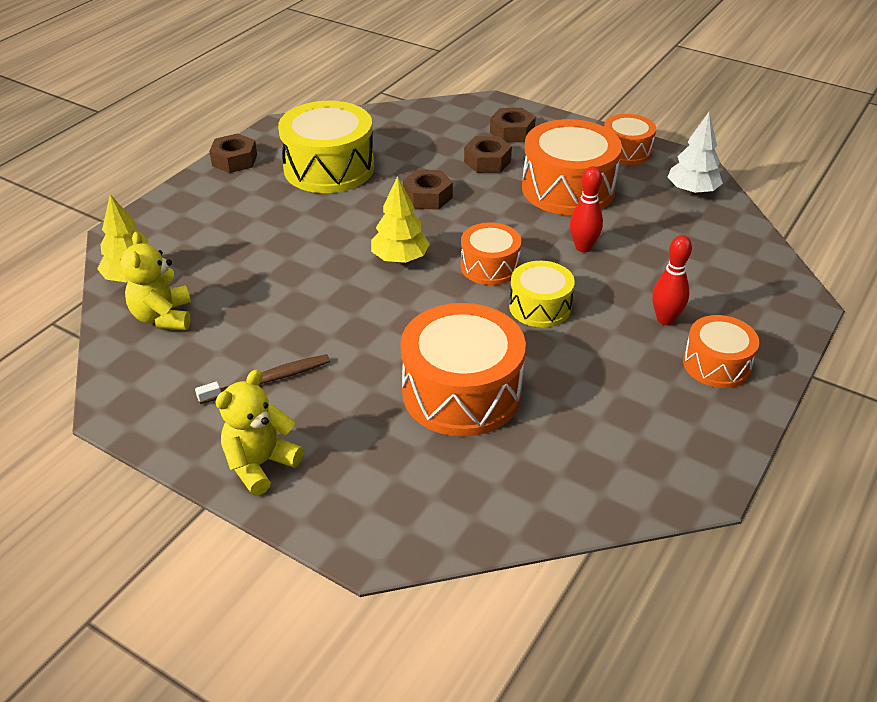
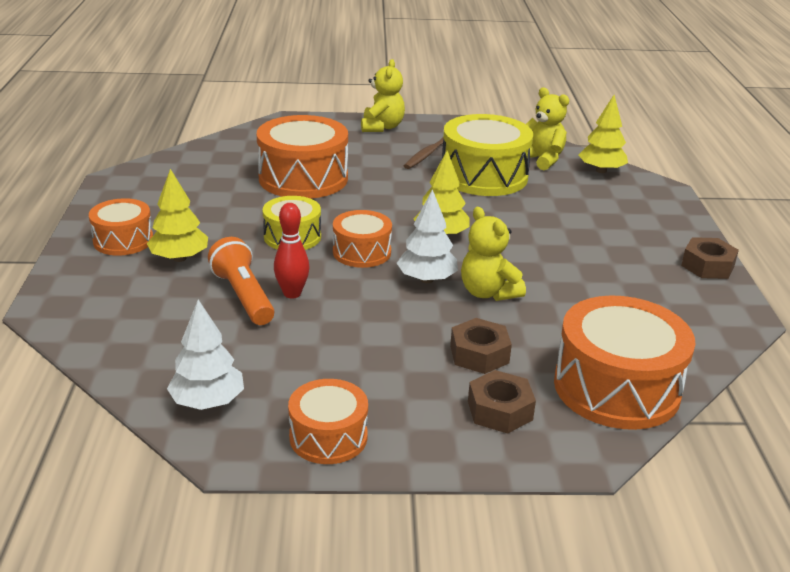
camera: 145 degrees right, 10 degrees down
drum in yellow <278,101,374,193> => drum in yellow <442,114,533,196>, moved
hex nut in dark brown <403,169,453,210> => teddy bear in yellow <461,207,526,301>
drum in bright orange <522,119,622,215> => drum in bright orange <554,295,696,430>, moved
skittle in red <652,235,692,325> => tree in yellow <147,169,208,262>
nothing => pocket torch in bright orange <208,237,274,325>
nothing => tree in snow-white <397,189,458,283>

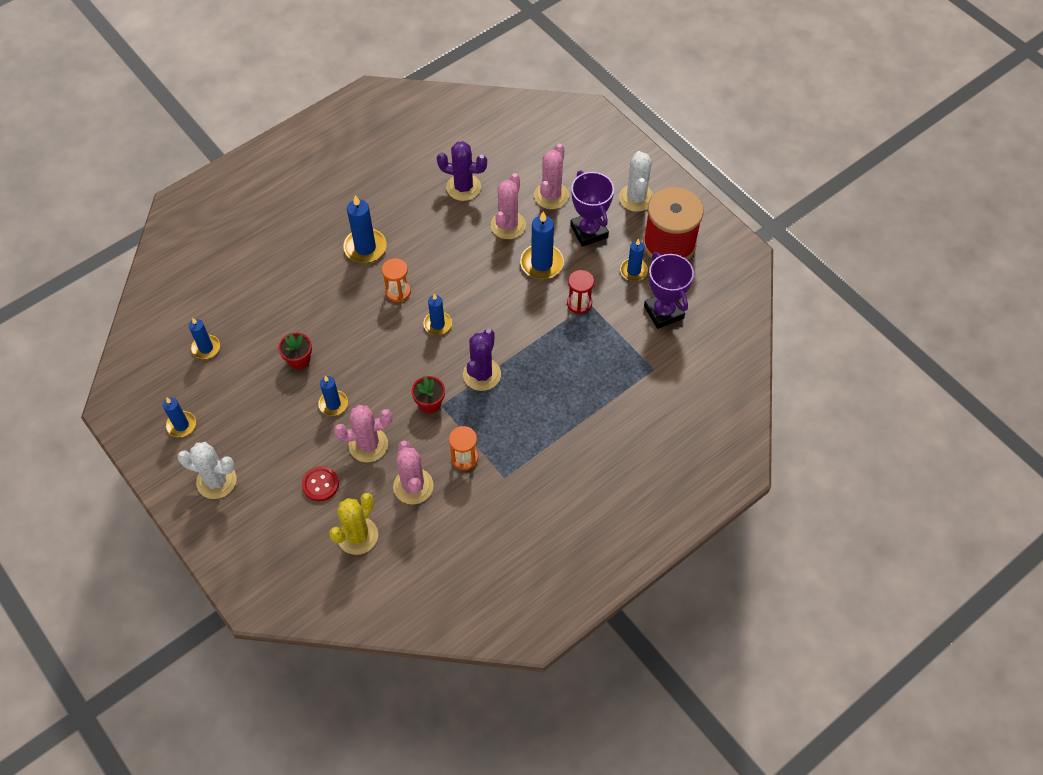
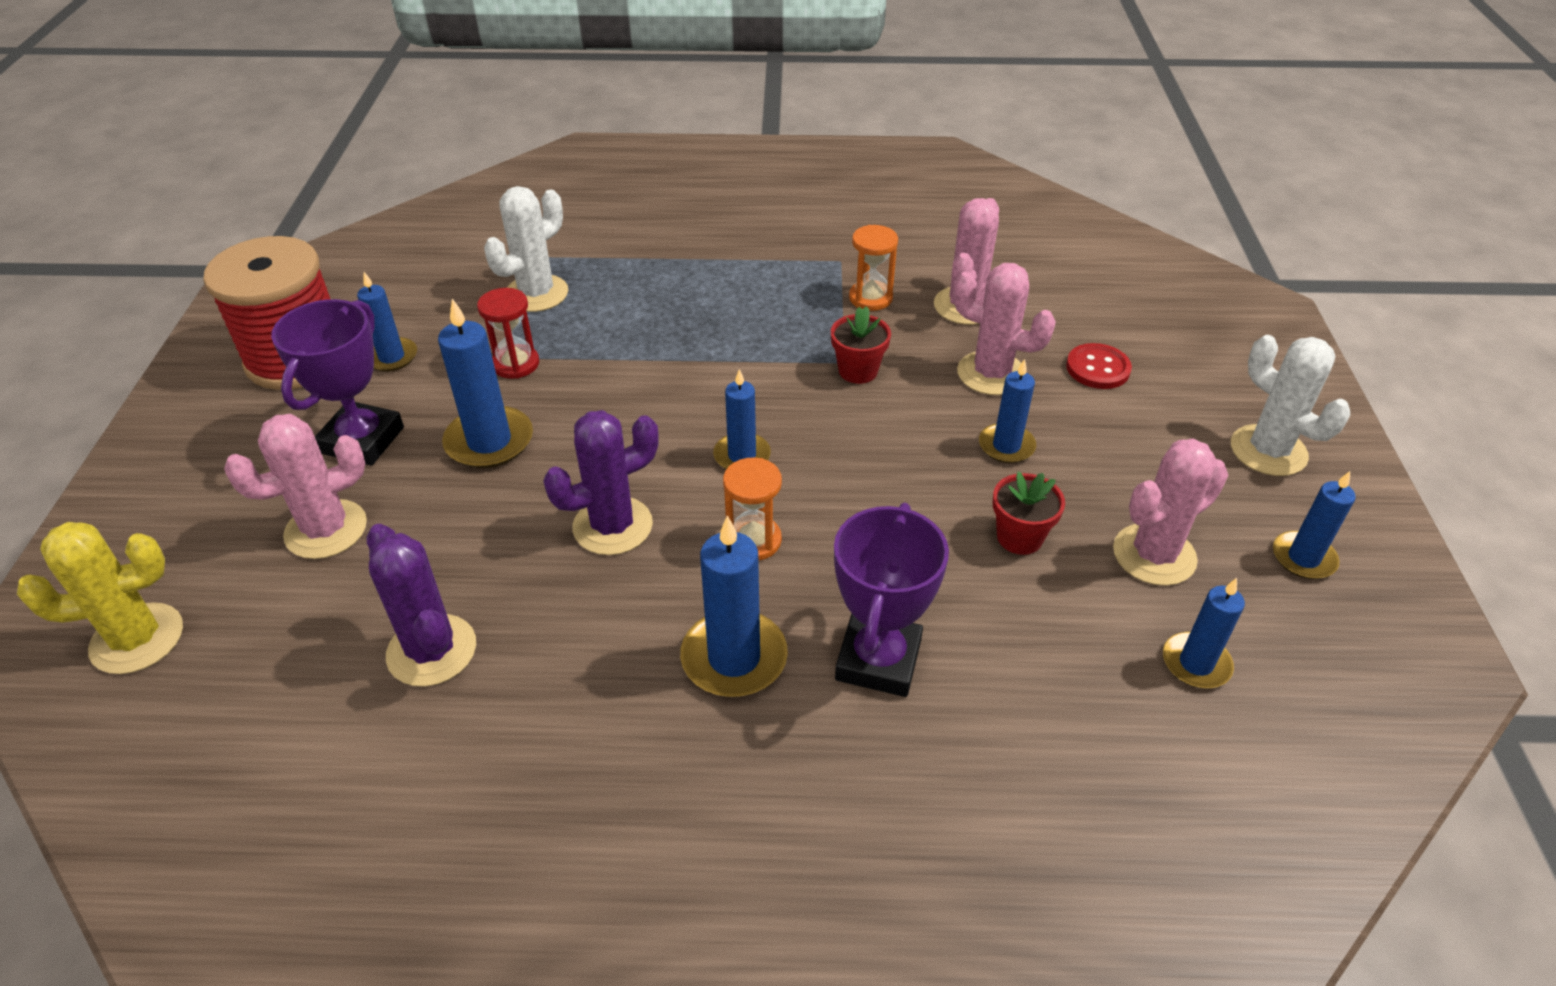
camera: 140 degrees left, 15 degrees down
prickly plant in yellow <329,493,378,555> => prickly plant in yellow <17,522,183,674>, moved
prickly plant in violet <463,329,501,391> => prickly plant in violet <543,410,659,555>, moved
prickly plant in pink <491,173,526,239> => prickly plant in pink <1113,439,1228,586>, moved
prickly plant in snow-white <619,151,653,212> => prickly plant in snow-white <484,186,568,312>, moved
trophy in violet <644,252,694,329> => trophy in violet <834,503,949,697>, moved

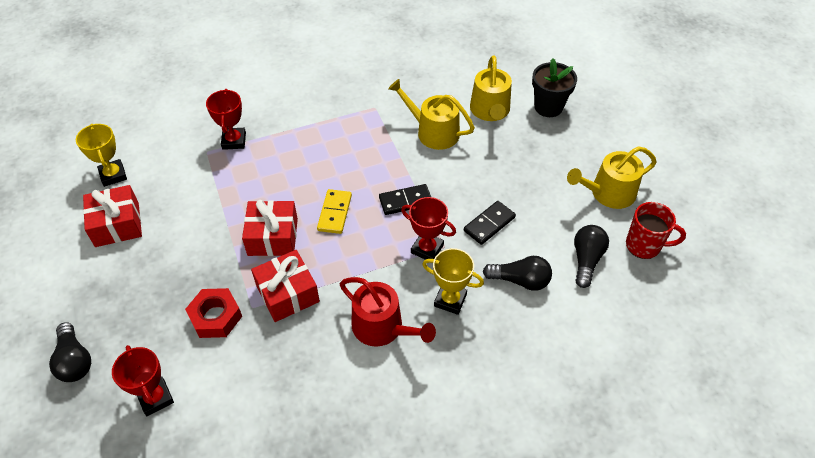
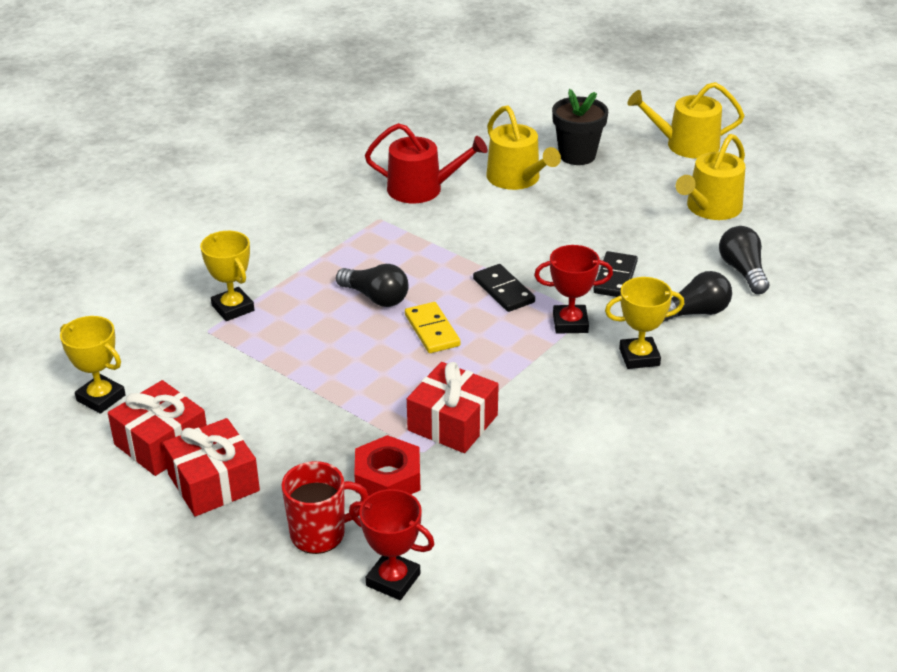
camera: 30 degrees left, 15 degrees down
lightbulb in jet-black <49,322,91,382> => lightbulb in jet-black <336,264,409,307>, moved
trophy in red <206,89,246,150> => trophy in yellow <200,231,254,321>
wrapped gift in red <242,200,298,256> => wrapped gift in red <163,418,260,516>, moved
watering pot in red <340,277,436,347> => watering pot in red <365,123,488,203>, moved
domino in jet-black <379,184,431,215> => domino in jet-black <473,264,535,312>, 75 degrees counterclockwise
watering pot in yellow <388,79,475,150> => watering pot in yellow <627,82,745,159>, moved
coffee mug in red <626,202,686,259> => coffee mug in red <281,461,368,554>, moved

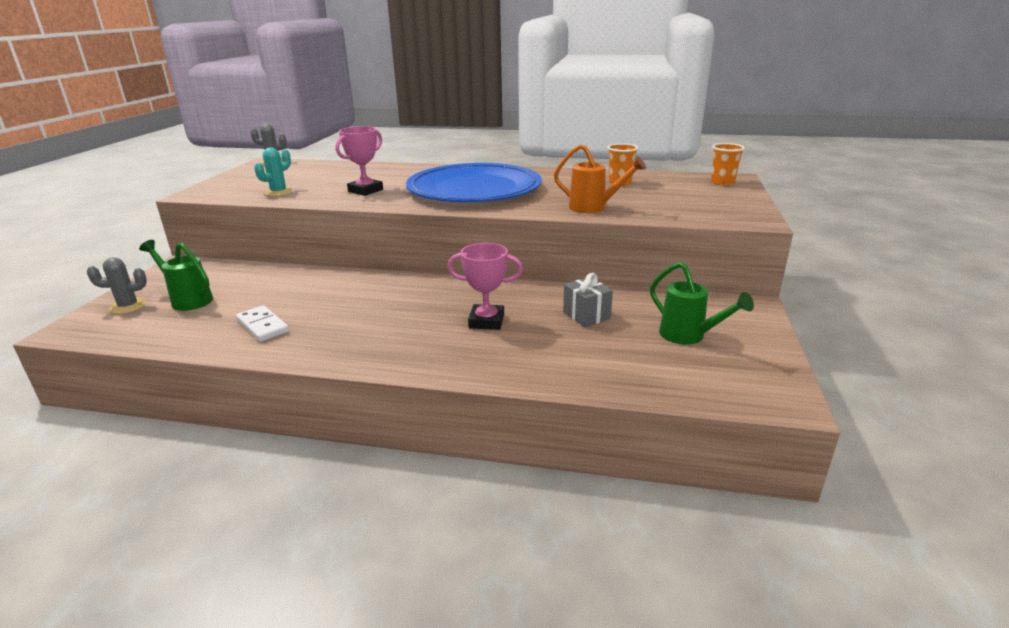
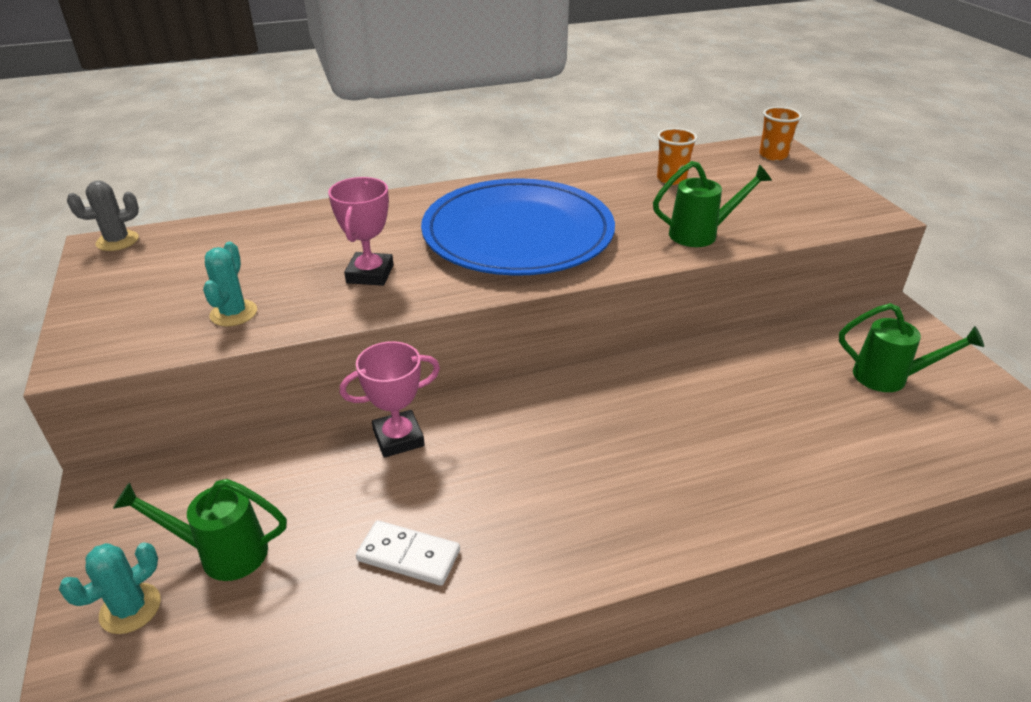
camera: 30 degrees left, 10 degrees up
prickly plant in gray <87,257,147,314> => prickly plant in teal <59,542,161,634>
trophy in pink <447,243,523,330> => trophy in pink <340,341,440,458>, moved
watering pot in bright orange <554,144,646,213> => watering pot in green <653,161,772,247>
wrapped gift in gray <563,273,613,327> => nothing

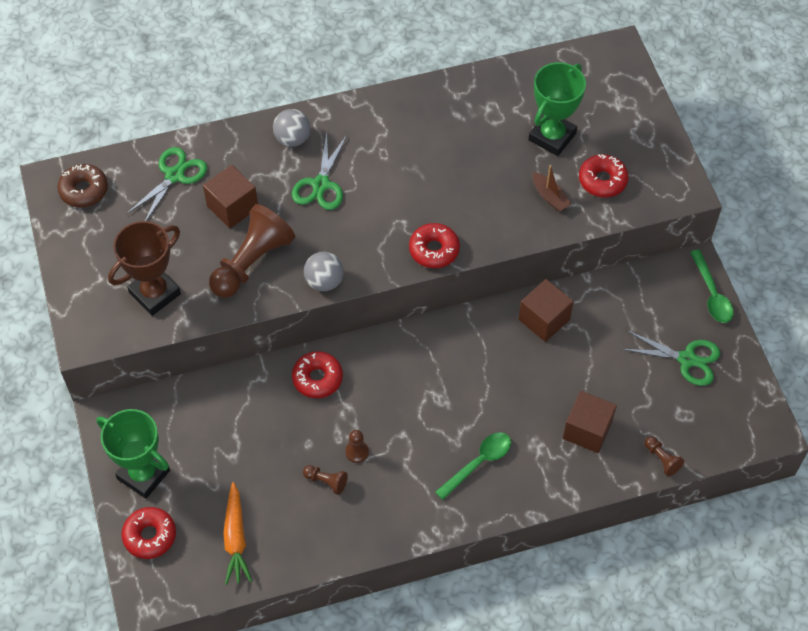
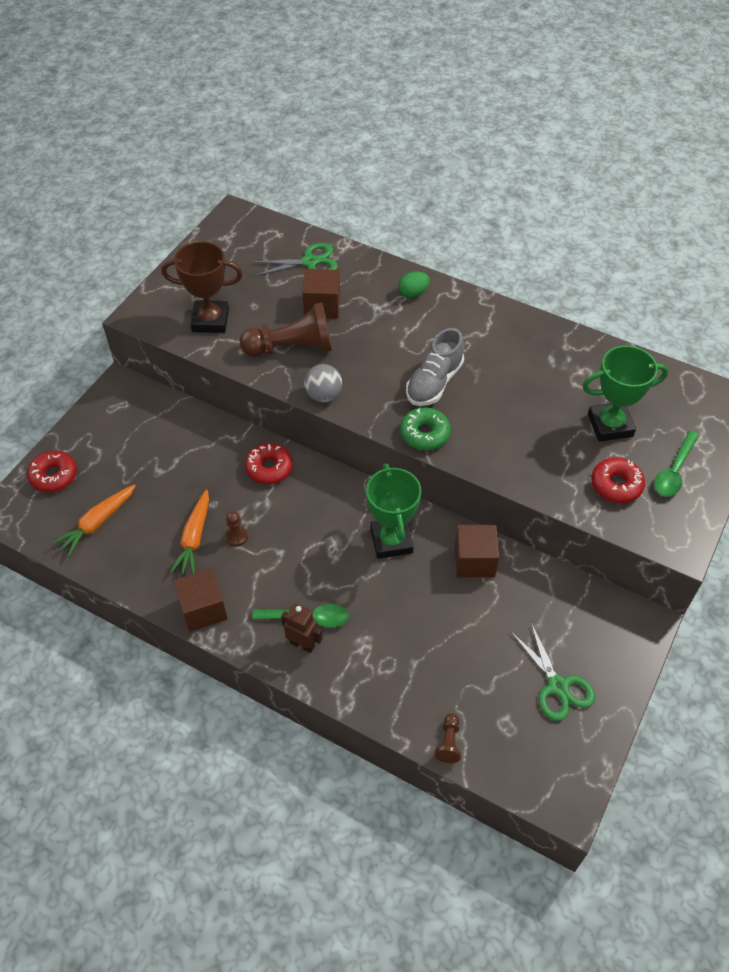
camera: 45 degrees right, 5 degrees down
doughnut in dark brown <57,164,108,207> => nothing
trophy in green <97,409,170,499> => trophy in green <366,464,422,559>, moved
play ball in gray <273,109,311,147> => egg in green <398,272,430,298>
shears in green <292,133,347,210> => nothing
pawn in dark brown <303,465,348,495> => carrot in bright orange <170,489,209,574>
doughnut in red <409,223,460,268> => doughnut in green <400,407,451,450>
toy boat in dark brown <532,165,571,212> => nothing
cube in dark brown <563,391,617,453> => cube in dark brown <174,568,228,632>, moved
teaspoon in green <690,250,734,323> => teaspoon in green <654,431,699,497>, moved
nothing => robot in dark brown <281,604,322,653>
nothing => sneaker in gray <406,328,464,406>

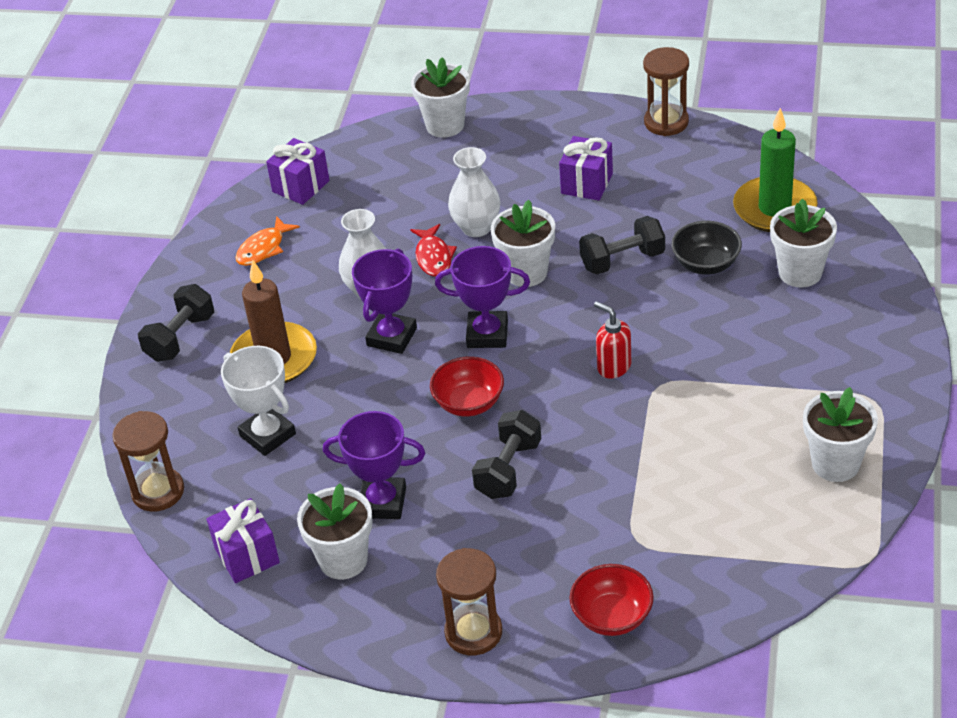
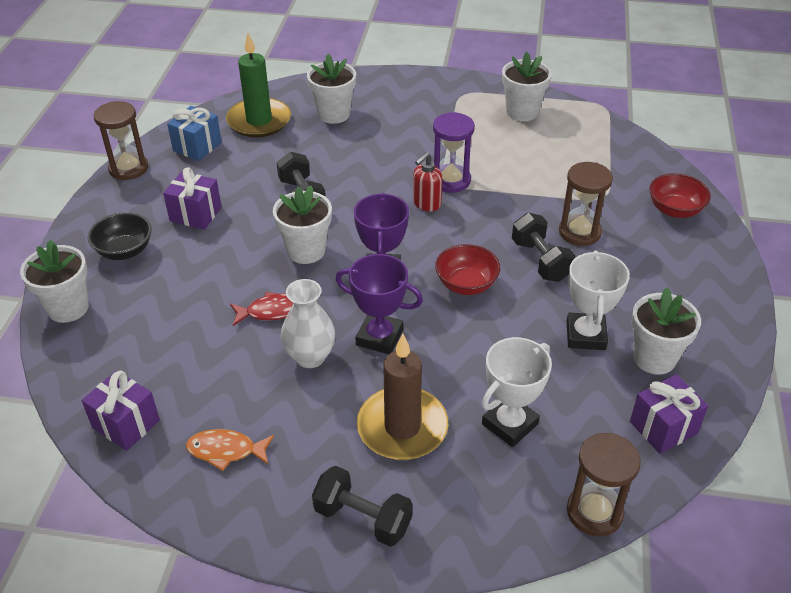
camera: 95 degrees left, 0 degrees up
toy fish in bright orange <235,216,300,266> => toy fish in bright orange <186,429,274,471>, 150 degrees clockwise
trophy in violet <323,411,425,519> => trophy in snow-white <567,250,630,350>
hourglass in dark brown <436,548,502,655> => hourglass in dark brown <559,162,613,246>, moved
tall vase in snow-white <448,147,500,237> => nothing
free weight in jet-black <472,410,541,499> => free weight in jet-black <512,213,576,282>, 45 degrees clockwise
bowl in jet-black <671,221,742,274> => bowl in jet-black <88,212,152,260>, moved
nothing => wrapped gift in blue <167,106,222,161>
nothing => hourglass in violet <433,112,475,193>

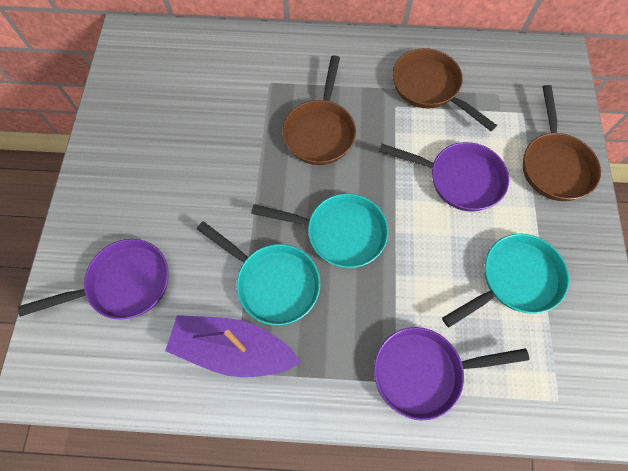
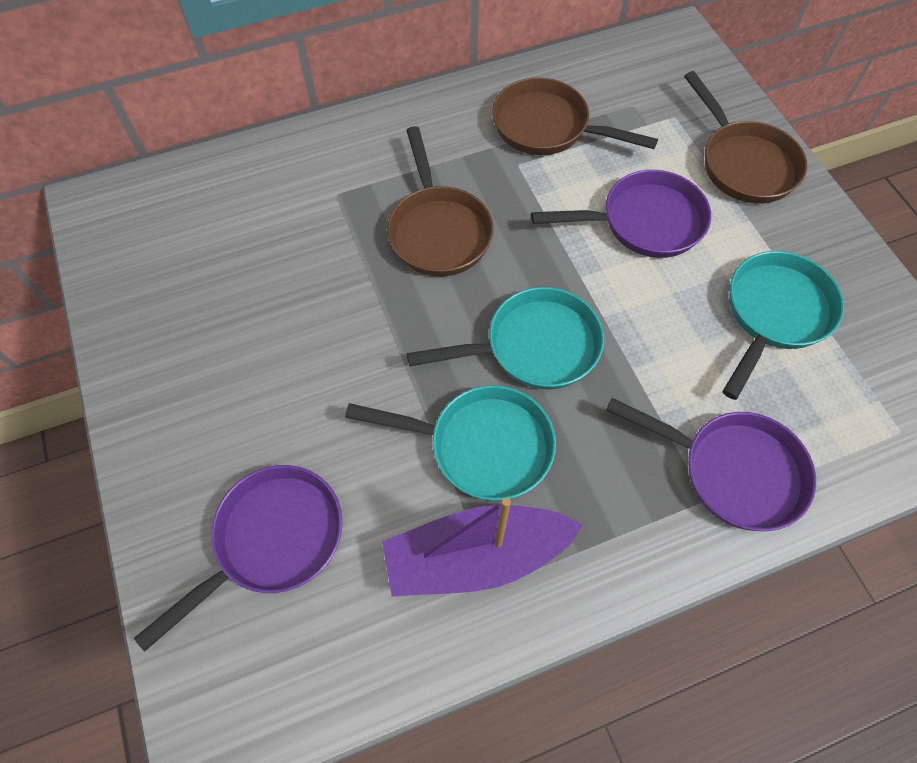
camera: 25 degrees left, 5 degrees down
pan in violet <374,327,529,420> => pan in violet <606,398,816,531>, 120 degrees counterclockwise

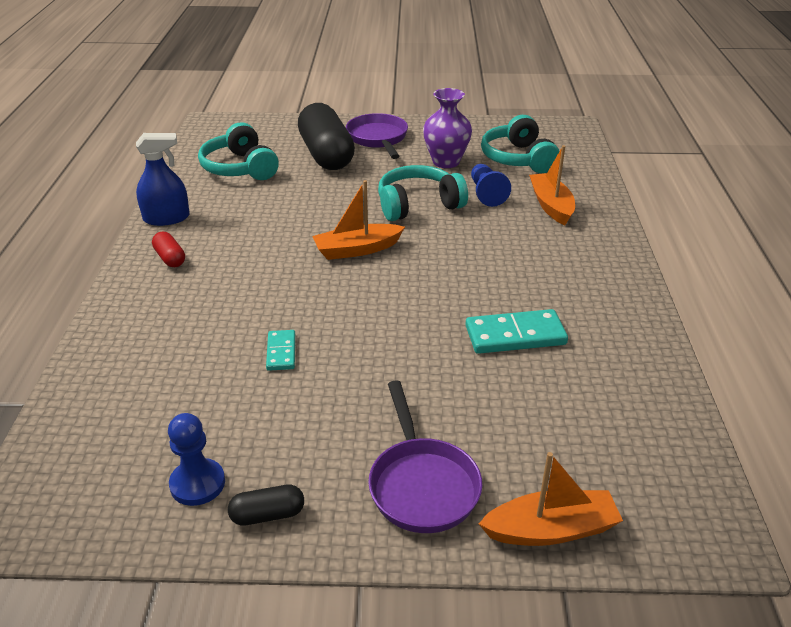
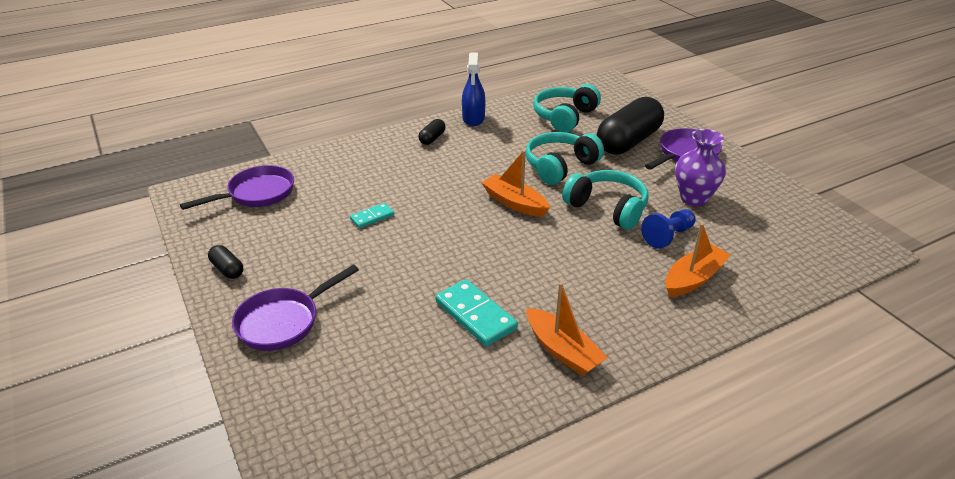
camera: 60 degrees right, 0 degrees up
spray cleaner in blue <136,133,190,226> => spray cleaner in blue <462,53,485,126>, 45 degrees clockwise
pill in red <152,232,185,267> => pill in jet-black <418,119,446,145>
pawn in blue <168,413,225,506> => nothing
toy boat in bright orange <479,452,623,546> => toy boat in bright orange <527,282,608,376>, moved
headphones in teal <481,115,559,173> => headphones in teal <526,132,604,185>, moved
nothing => pan in violet <180,165,294,210>

